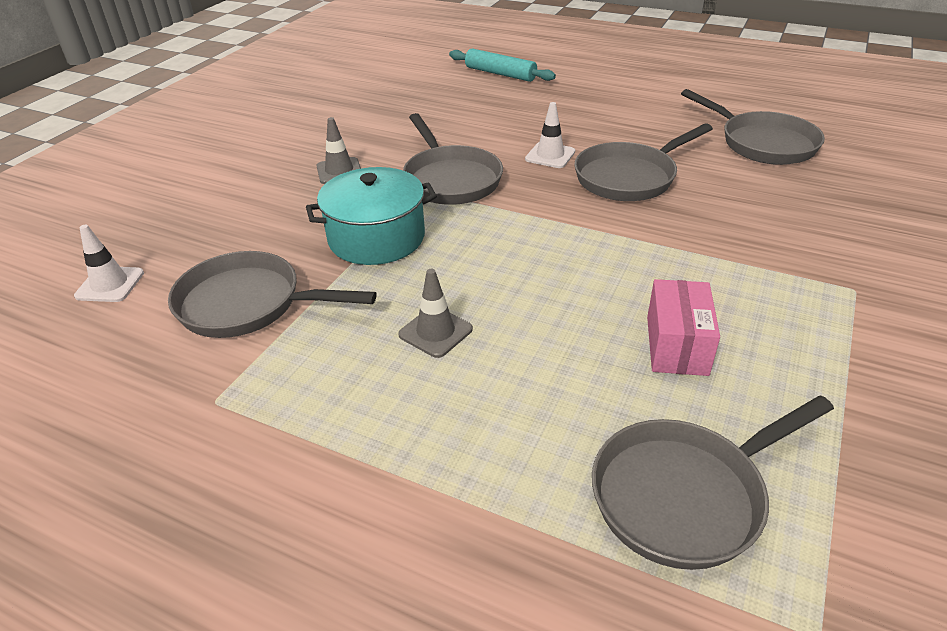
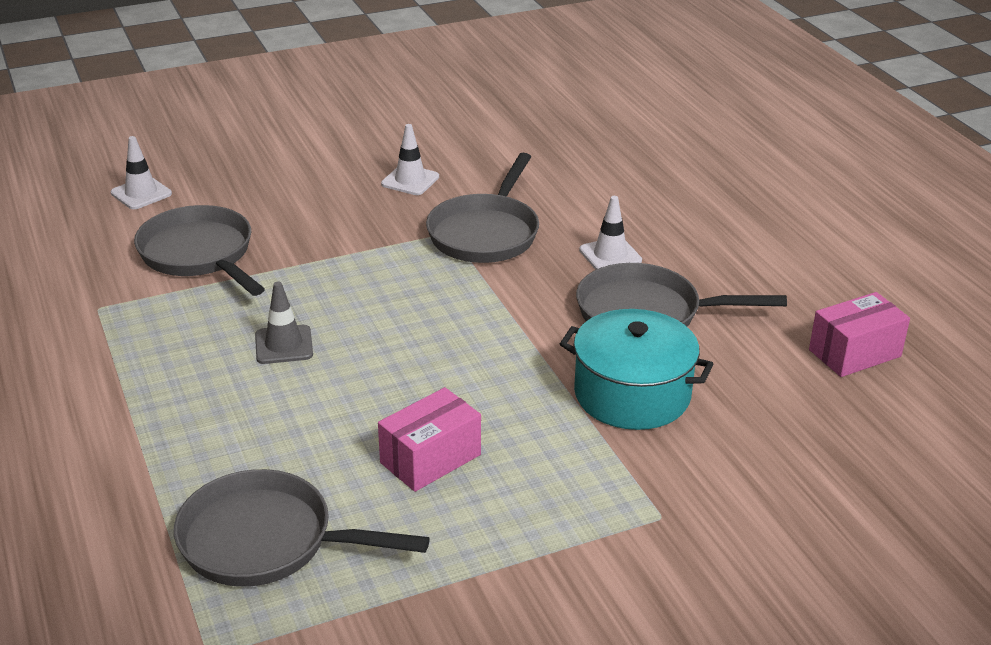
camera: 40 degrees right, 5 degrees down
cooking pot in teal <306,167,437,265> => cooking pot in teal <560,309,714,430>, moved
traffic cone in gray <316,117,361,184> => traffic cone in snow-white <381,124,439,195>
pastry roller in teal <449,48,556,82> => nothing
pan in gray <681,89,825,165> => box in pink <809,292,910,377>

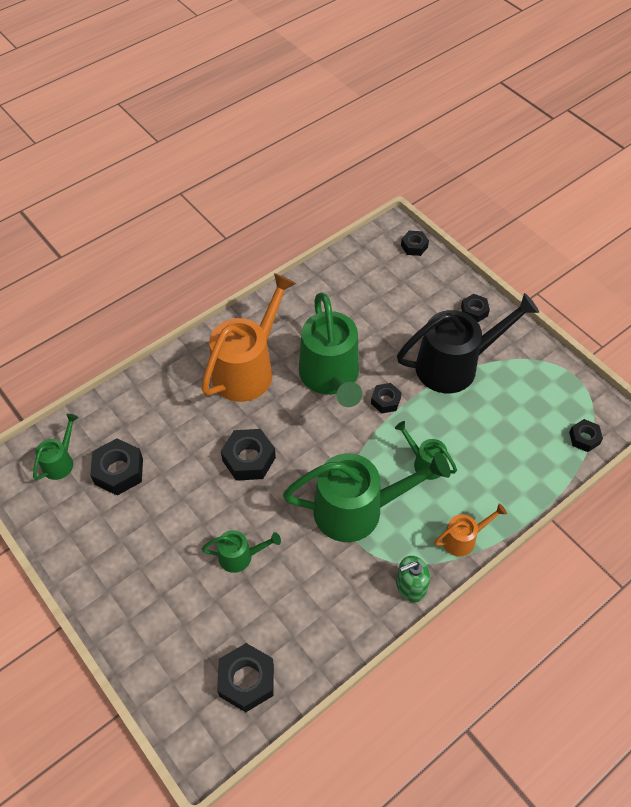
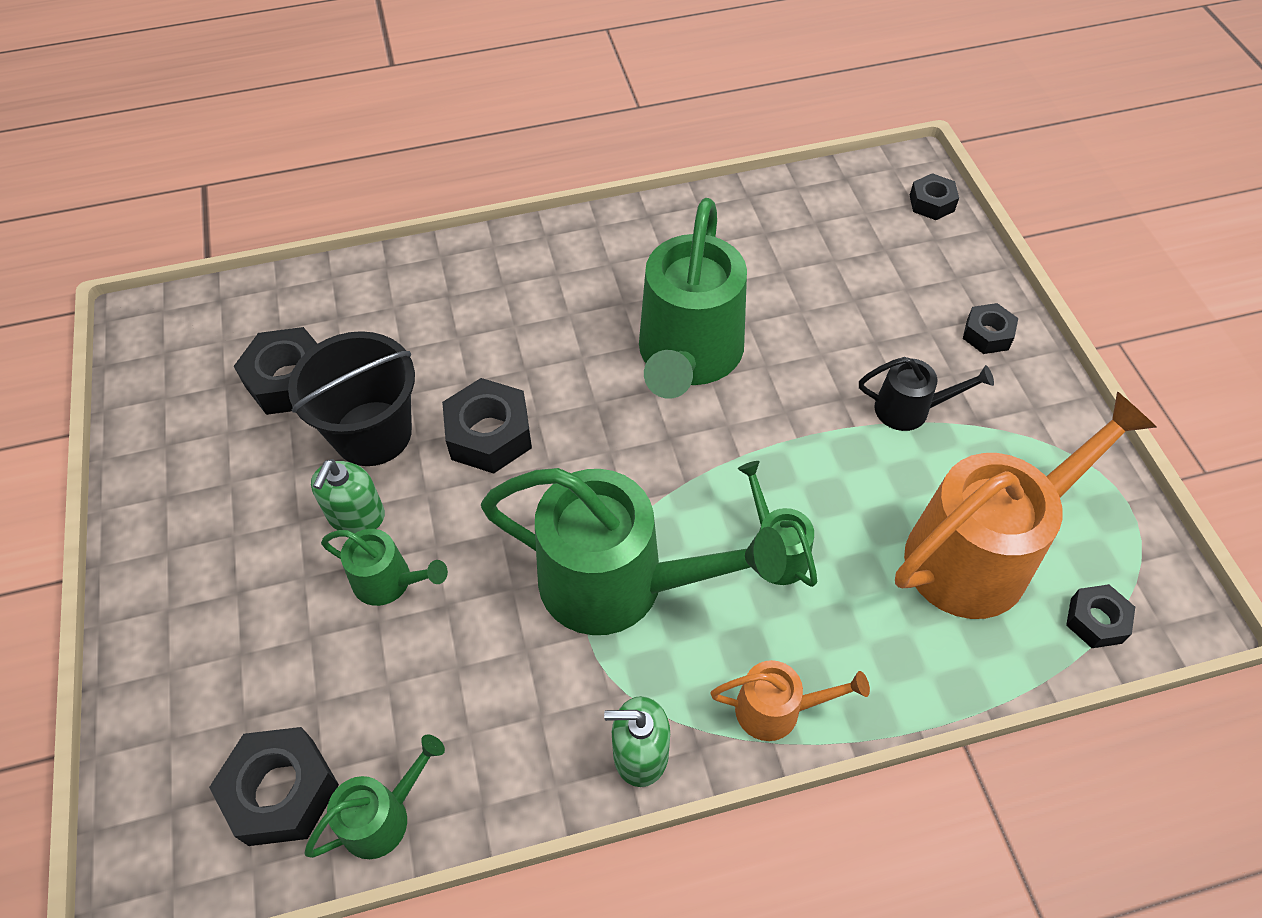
camera: 25 degrees right, 0 degrees up
watering pot in green <33,414,79,480> => watering pot in green <304,734,445,859>, moved
watering pot in bright orange <201,273,296,402> => watering pot in bright orange <895,391,1156,619>, moved
hex nut in jet-black <371,383,402,413> => nothing
watering pot in jet-black <397,293,539,393> => watering pot in jet-black <859,357,994,431>, x0.48
nothing => pail in jet-black <288,331,415,466>
nothing => pump bottle in green <311,459,385,533>

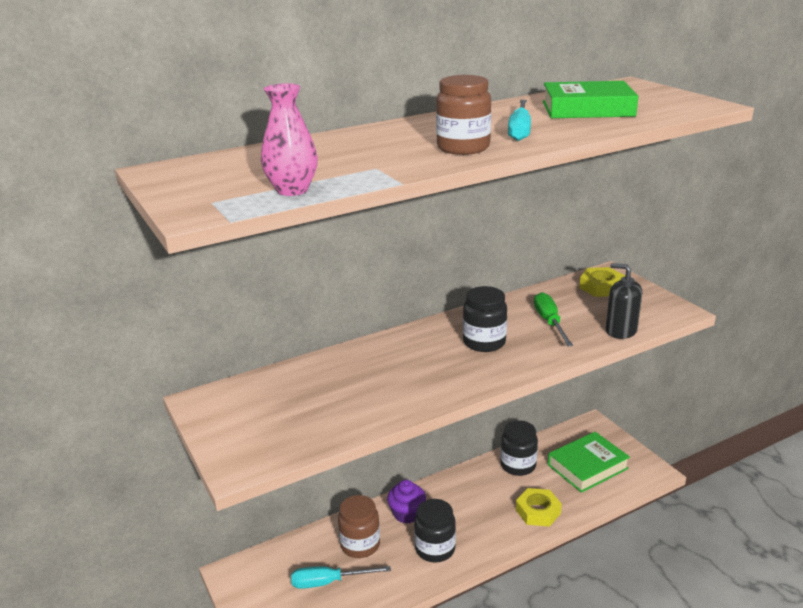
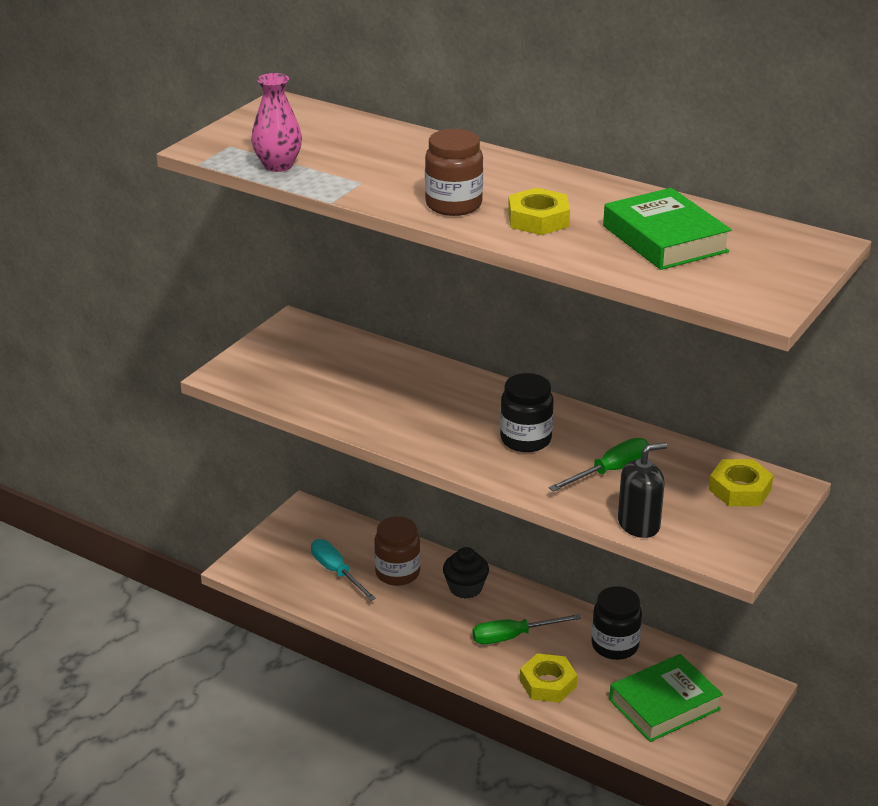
camera: 60 degrees right, 5 degrees up
muffin in violet <387,480,426,524> => muffin in jet-black <443,547,489,599>
jam jar in jet-black <414,499,456,563> => nothing
screwdriver in teal <508,100,531,141> => hex nut in yellow <508,187,570,235>
hardback in green <548,432,630,493> => hardback in green <609,654,723,742>, 60 degrees counterclockwise
pump bottle in jet-black <606,263,642,339> => pump bottle in jet-black <618,442,667,538>, 60 degrees clockwise
nothing => screwdriver in green <472,614,581,644>

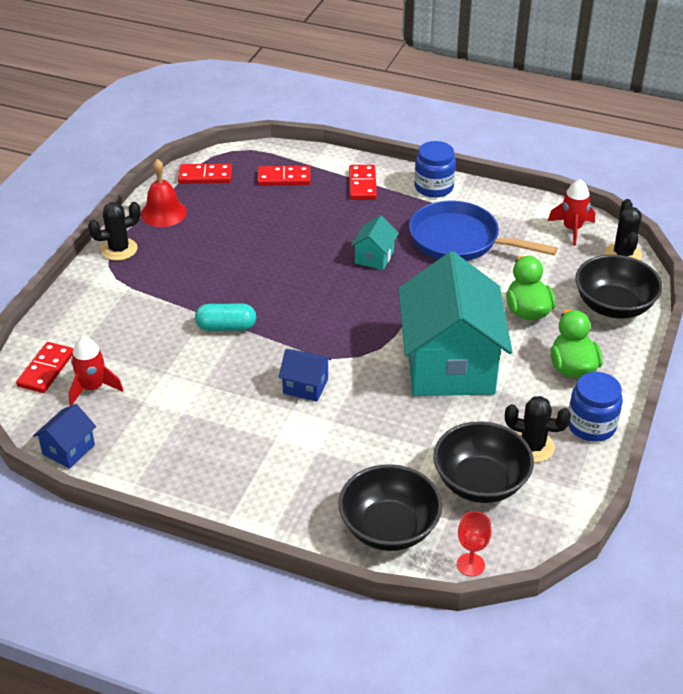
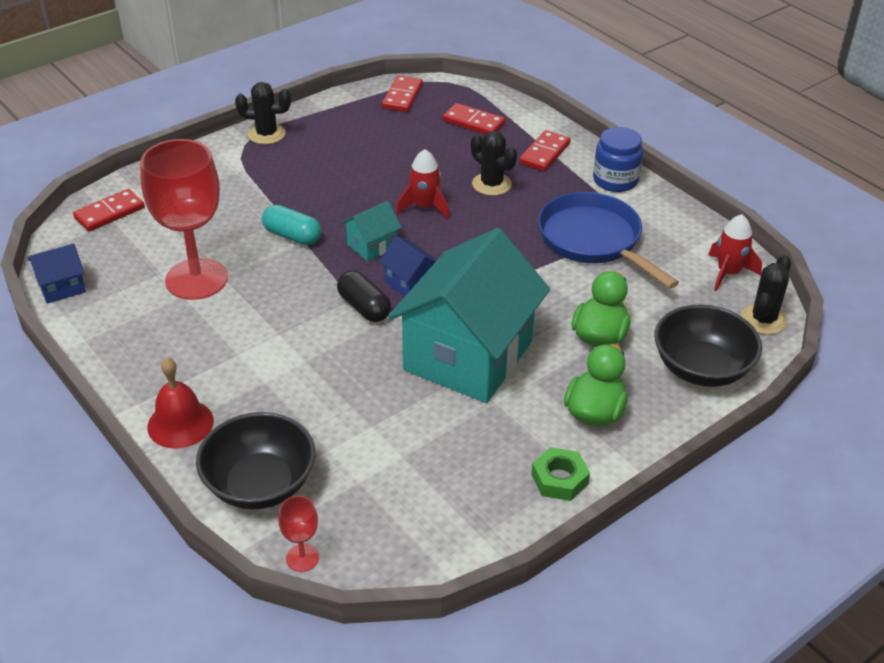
camera: 30 degrees right, 0 degrees up
rocket in red <69,336,123,406> => rocket in red <396,149,449,219>, moved
school bell in red <141,159,187,227> => school bell in red <147,358,214,449>, moved
domino in red <178,164,232,184> => domino in red <382,75,423,112>, 75 degrees clockwise
house in blue <278,349,332,402> => house in blue <379,236,437,297>, moved
house in teal <351,215,399,270> => house in teal <342,201,402,261>, moved
bowl in jet-black <433,421,534,503> => nothing
prickly plant in jet-black <505,396,571,463> => prickly plant in jet-black <471,131,517,196>, moved
jam jar in blue <569,372,623,442> => hex nut in green <531,447,590,501>
nothing => wine glass in red <140,139,228,300>
nothing => pill in jet-black <337,271,391,322>

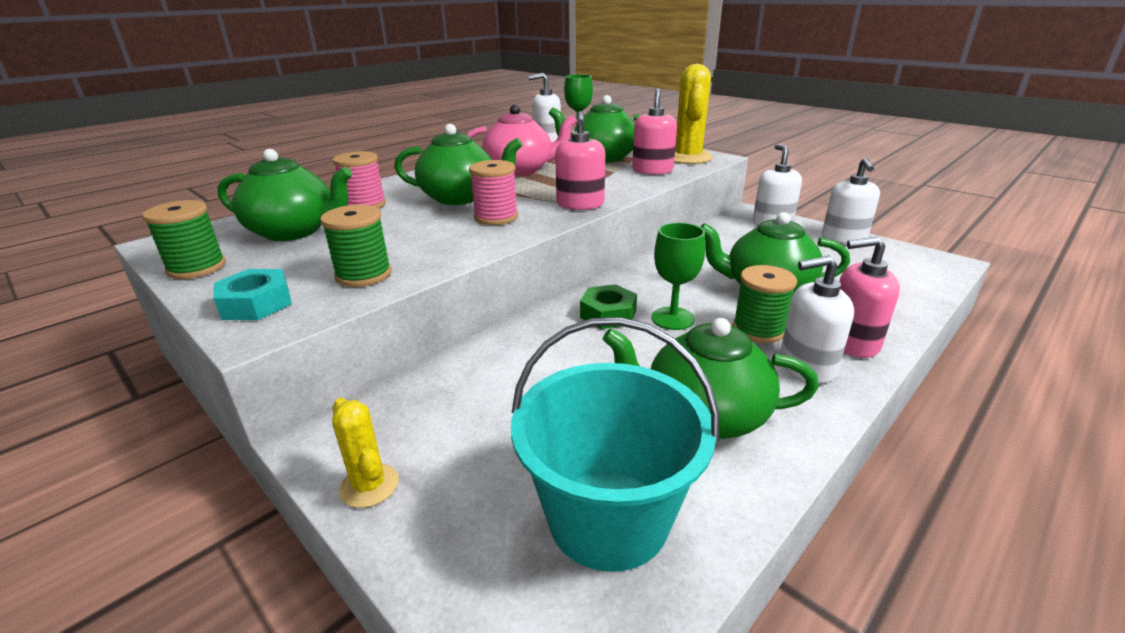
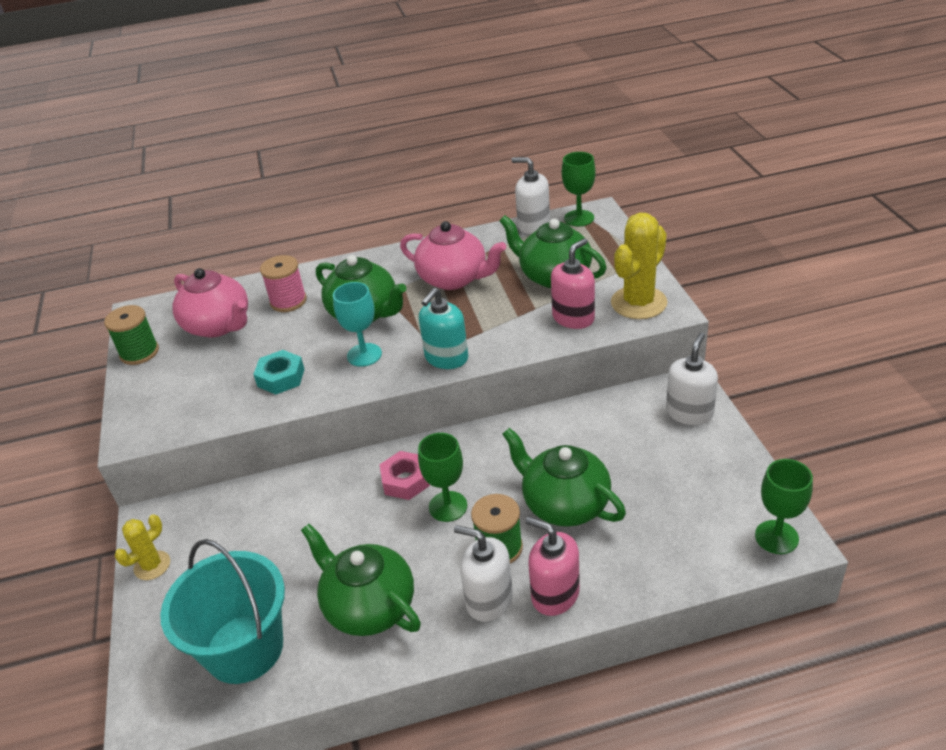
camera: 35 degrees right, 10 degrees up
hex nut in teal <213,269,292,320> => hex nut in teal <253,350,305,395>, moved
tea pot in green <218,149,352,241> => tea pot in pink <172,268,248,338>
reel of thread in green <320,205,392,287> => nothing
prickly plant in yellow <332,398,399,508> => prickly plant in yellow <115,514,170,580>, 45 degrees clockwise
reel of thread in pink <469,160,518,225> => wine glass in teal <333,282,382,367>
pump bottle in pink <555,111,605,210> => pump bottle in teal <419,288,468,369>
hex nut in green <580,284,637,329> => hex nut in pink <380,451,430,500>
pump bottle in snow-white <822,158,880,244> => nothing
nothing => wine glass in green <755,459,813,554>

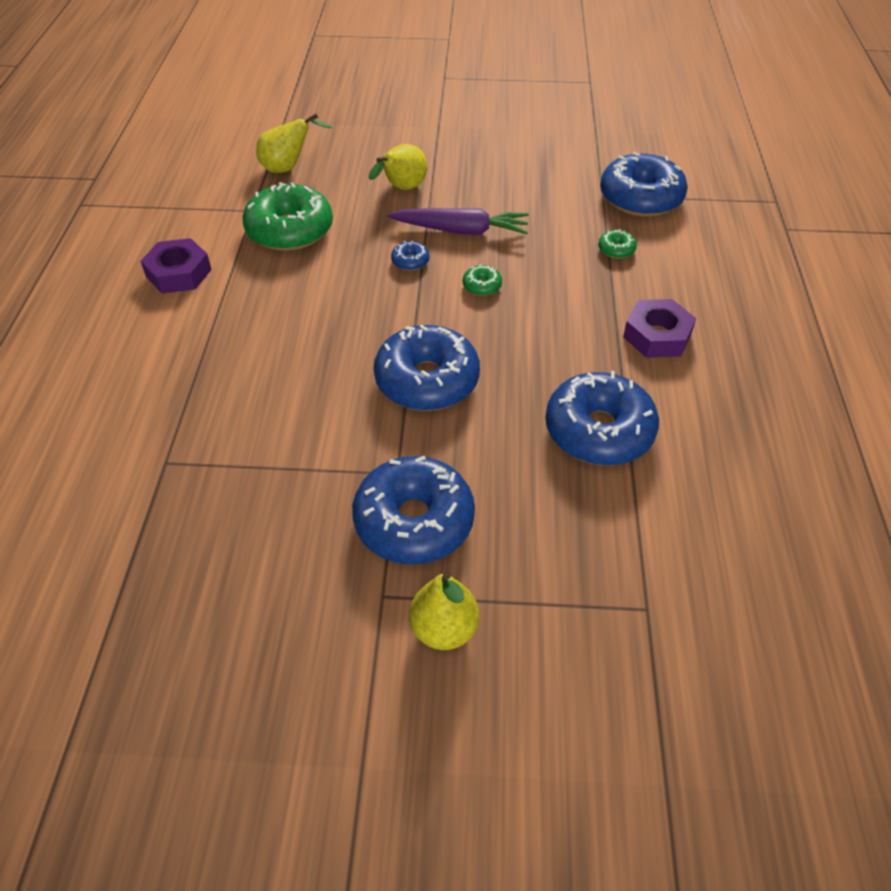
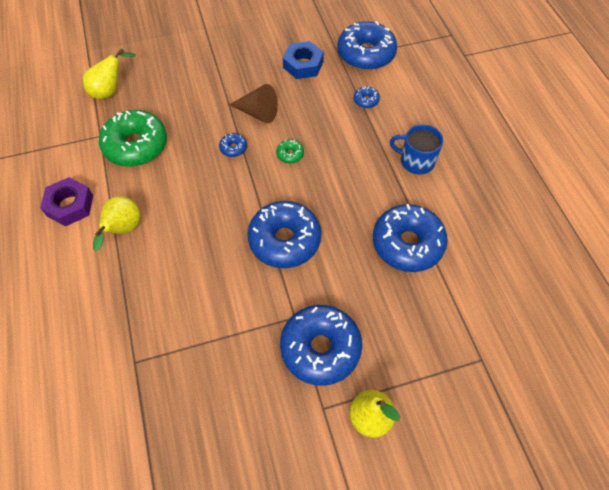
camera: 20 degrees left, 10 degrees up
pear in yellow <369,144,427,190> => pear in yellow <93,196,140,252>, moved
carrot in violet <387,208,529,235> => solid cone in dark brown <229,84,278,123>
doughnut in green <598,229,637,259> => doughnut in blue <354,86,380,108>
hex nut in violet <623,299,696,358> => coffee mug in blue <390,124,443,175>
nothing => hex nut in blue <283,41,324,79>

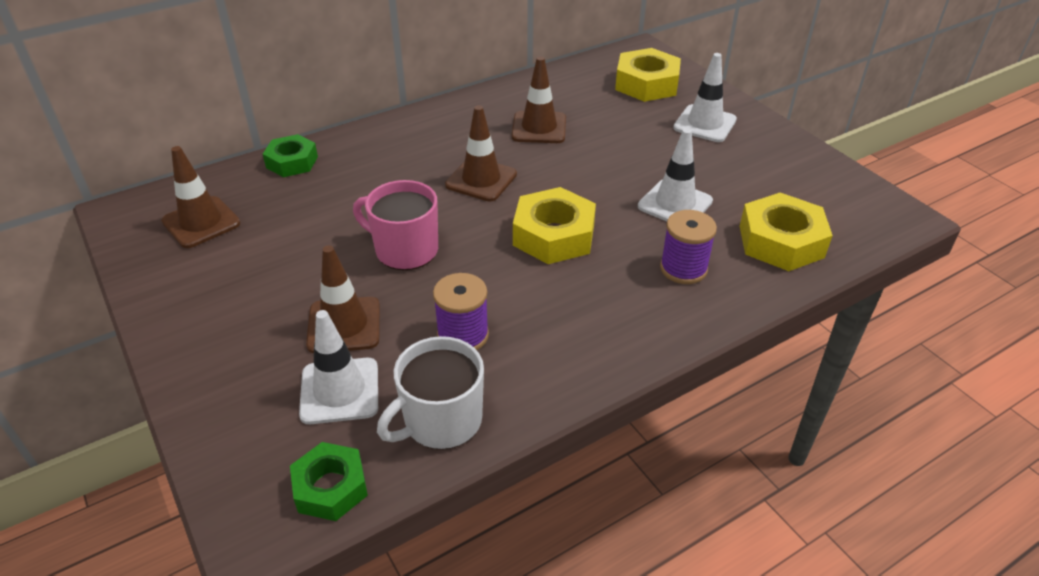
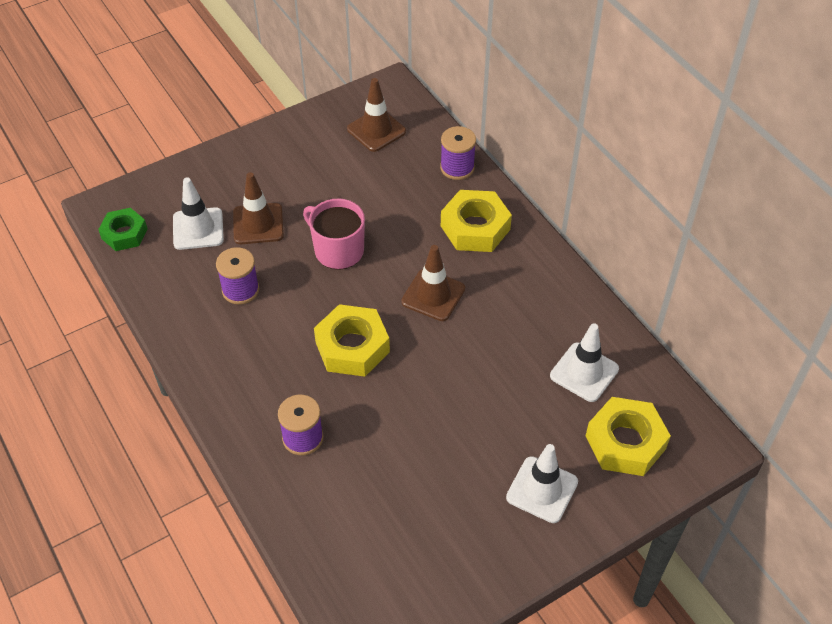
camera: 90 degrees right, 10 degrees up
hex nut in green <263,134,318,177> => reel of thread in violet <440,126,476,180>
coffee mug in pink <353,180,438,270> => coffee mug in pink <303,198,365,270>, 75 degrees counterclockwise
coffee mug in snow-white <377,336,484,450> => nothing
traffic cone in dark brown <512,56,566,143> => nothing
traffic cone in snow-white <638,128,713,221> => traffic cone in snow-white <550,323,619,402>, moved
hex nut in yellow <740,192,833,271> => hex nut in yellow <441,190,512,252>, moved

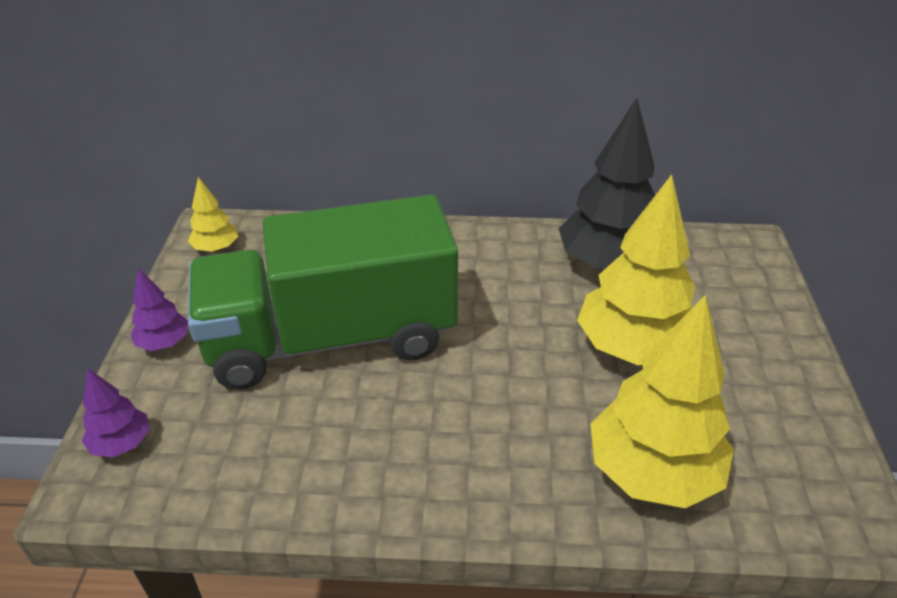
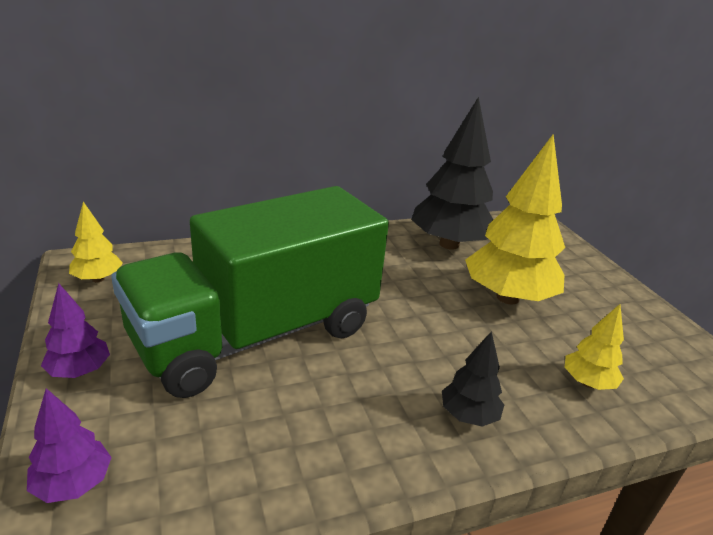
camera: 25 degrees left, 10 degrees down
tree in yellow <590,294,734,508> => tree in yellow <565,304,624,390>, x0.48
nothing => tree in jet-black <442,331,504,427>

